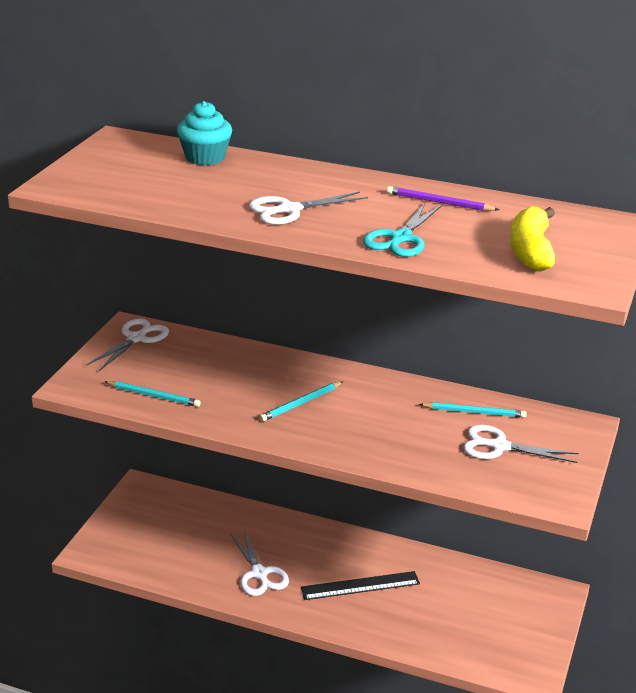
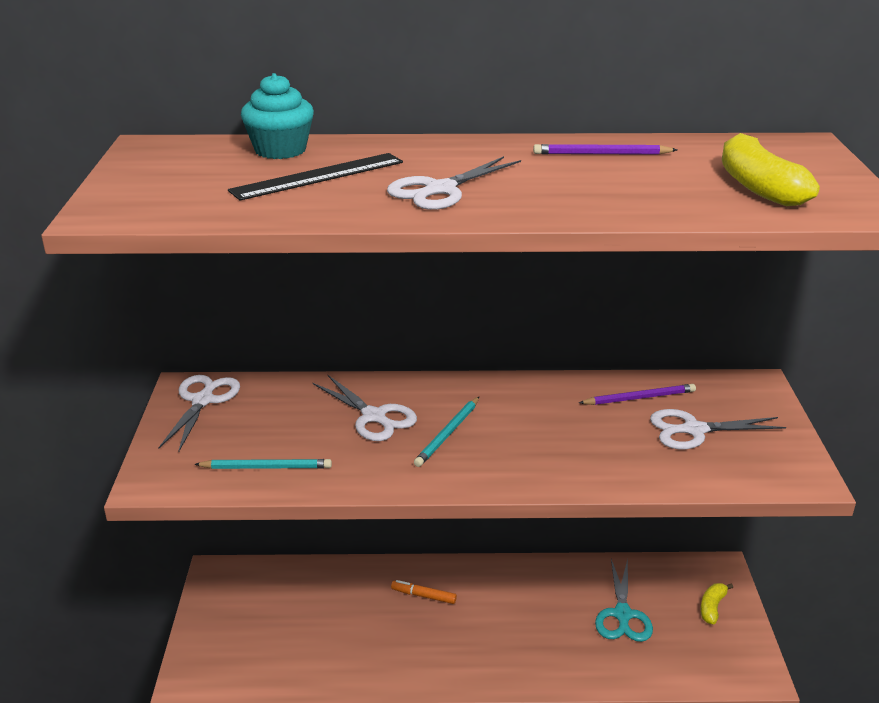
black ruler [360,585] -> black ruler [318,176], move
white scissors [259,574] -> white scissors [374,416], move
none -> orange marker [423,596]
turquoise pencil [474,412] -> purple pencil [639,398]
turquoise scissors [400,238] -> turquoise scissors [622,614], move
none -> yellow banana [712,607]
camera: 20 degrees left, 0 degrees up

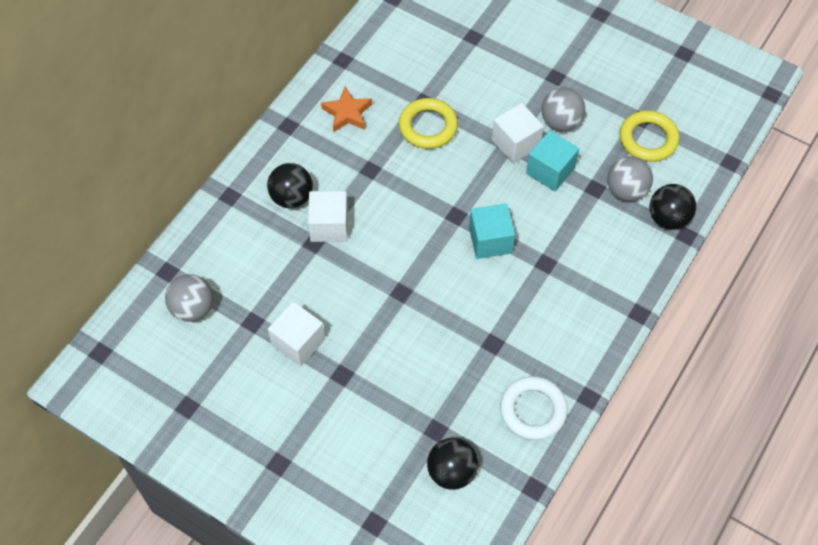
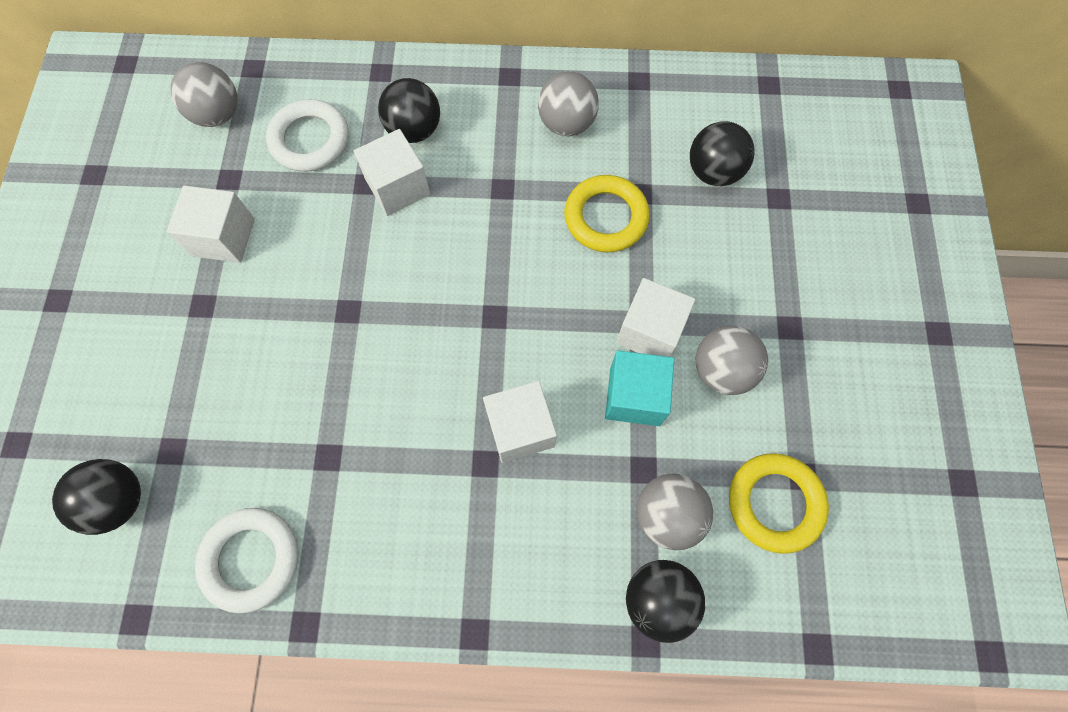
none -> white ring [310,140]
none -> white cube [520,428]
orange star [347,113] -> grey ball [566,124]
none -> black ball [713,172]
turquoise cube [490,240] -> none
camera: 60 degrees right, 10 degrees up

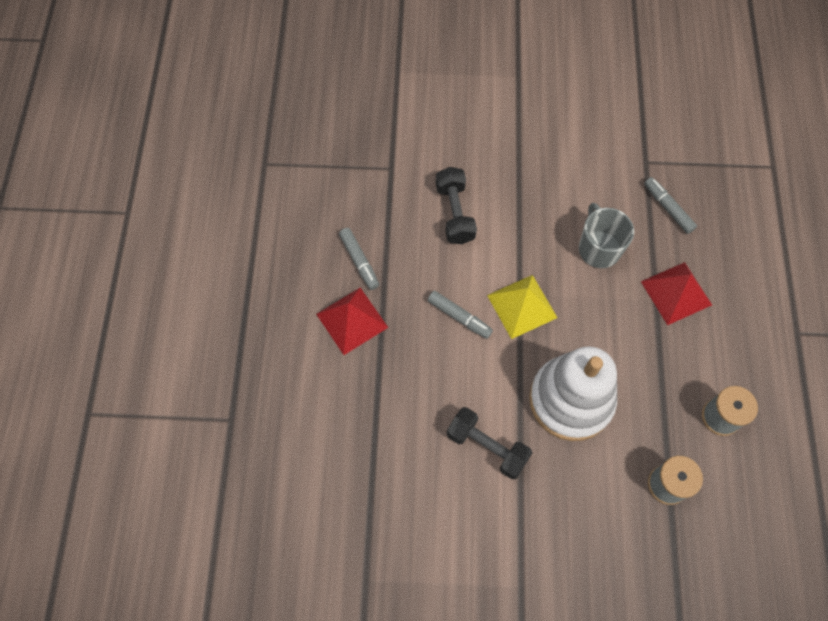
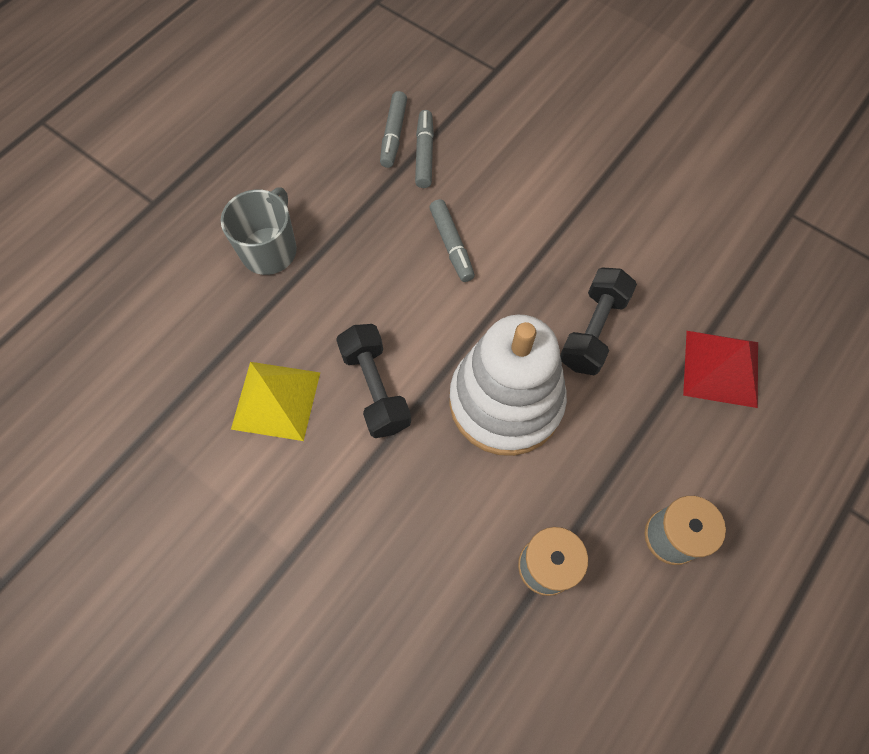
grey mug [598,248] -> grey mug [270,250], move
yellow pyramid [522,306] -> yellow pyramid [276,400], move
grey marker [668,208] -> grey marker [424,154], move
black dumbbell [455,213] -> black dumbbell [593,330], move
red pyramid [352,320] -> none
camera: 35 degrees right, 0 degrees up

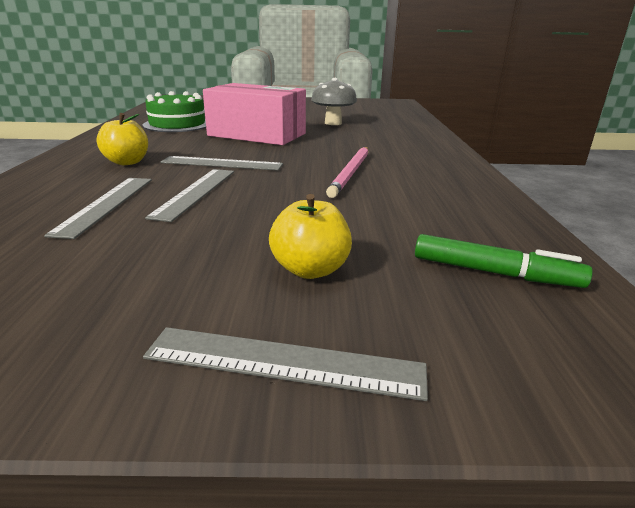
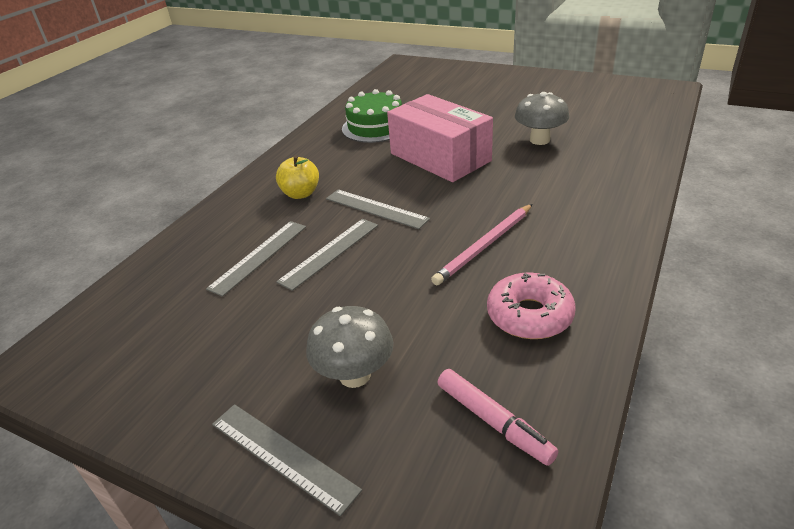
yellow apple [310,269] -> grey mushroom [354,375]
green marker [494,273] -> pink marker [493,422]
none -> pink donut [529,315]
camera: 30 degrees right, 10 degrees up

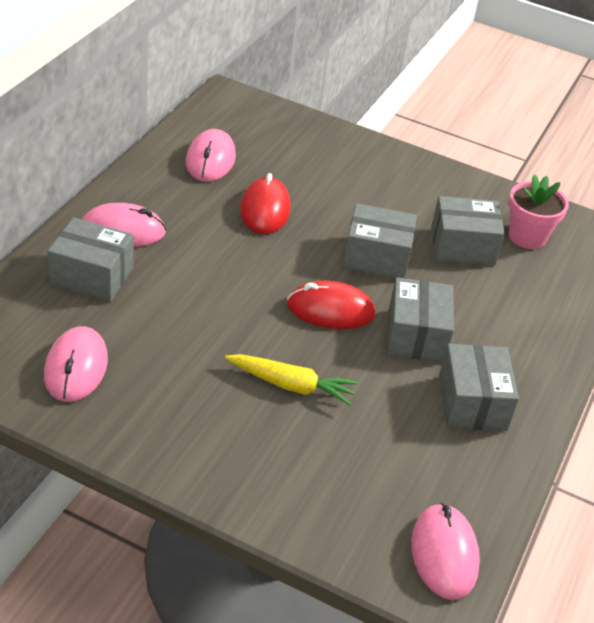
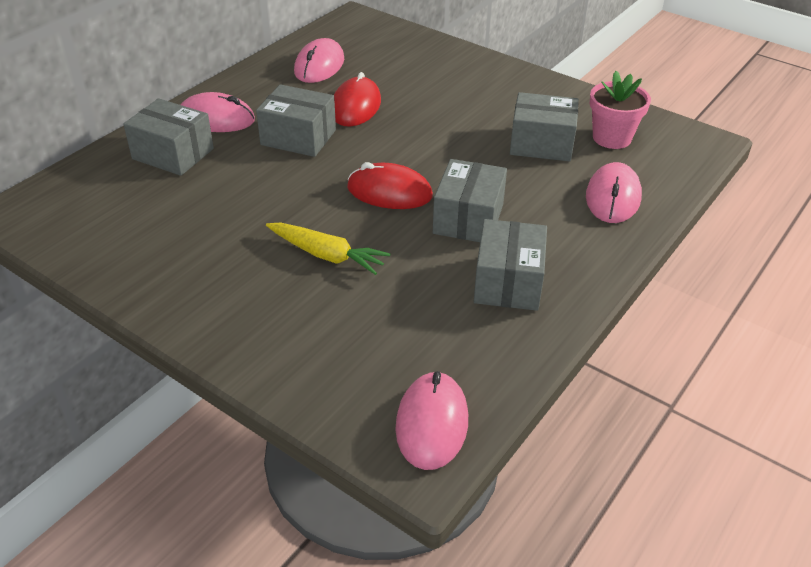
grey box [376,257] -> grey box [298,137], move
pink mouse [76,368] -> pink mouse [613,197], move
camera: 15 degrees right, 0 degrees up

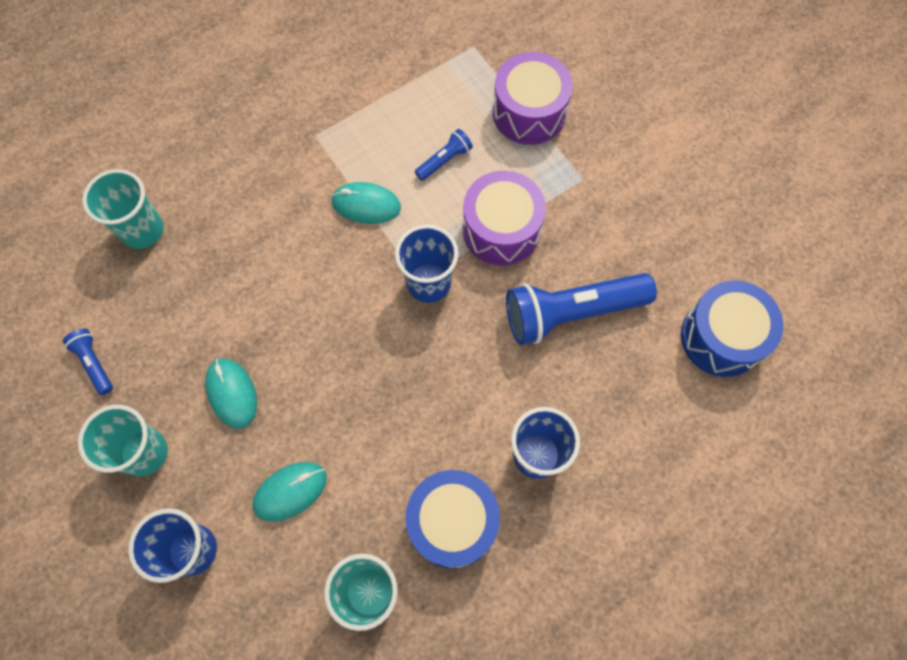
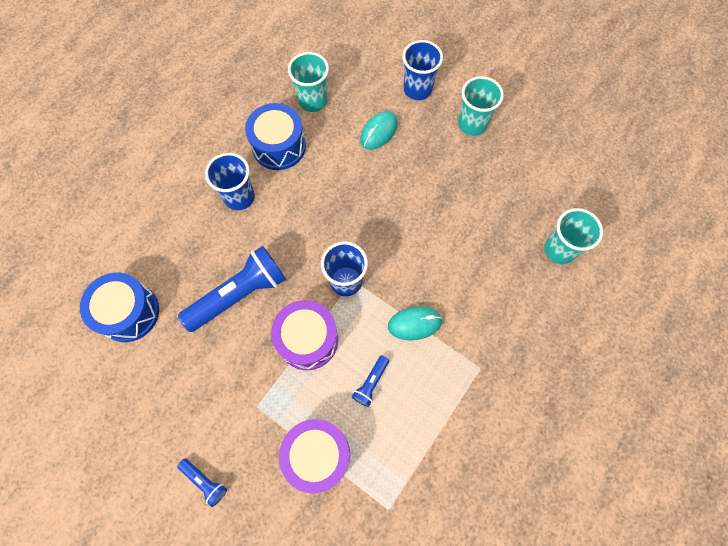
blue flashlight [94,363] -> blue flashlight [204,481], move
turquoise mouse [232,393] -> none
camera: 160 degrees right, 0 degrees up

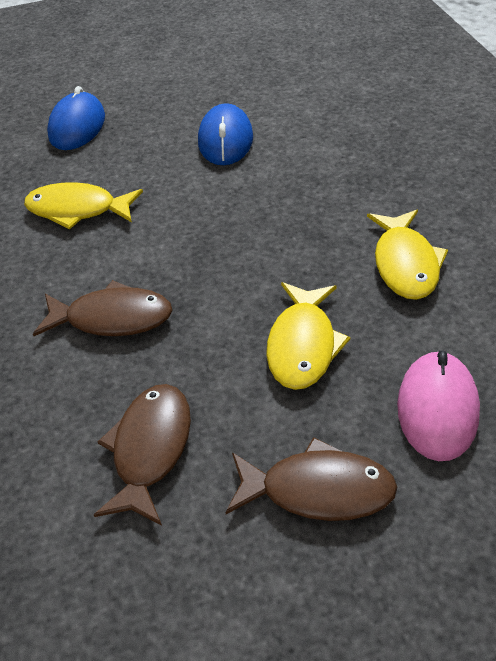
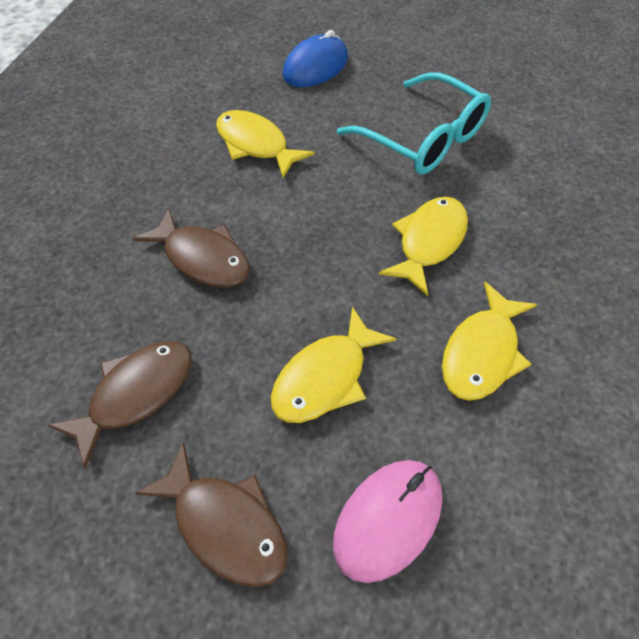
blue mouse [225,140] -> turquoise glasses [423,139]
none -> yellow fish [429,242]
camera: 30 degrees right, 10 degrees up

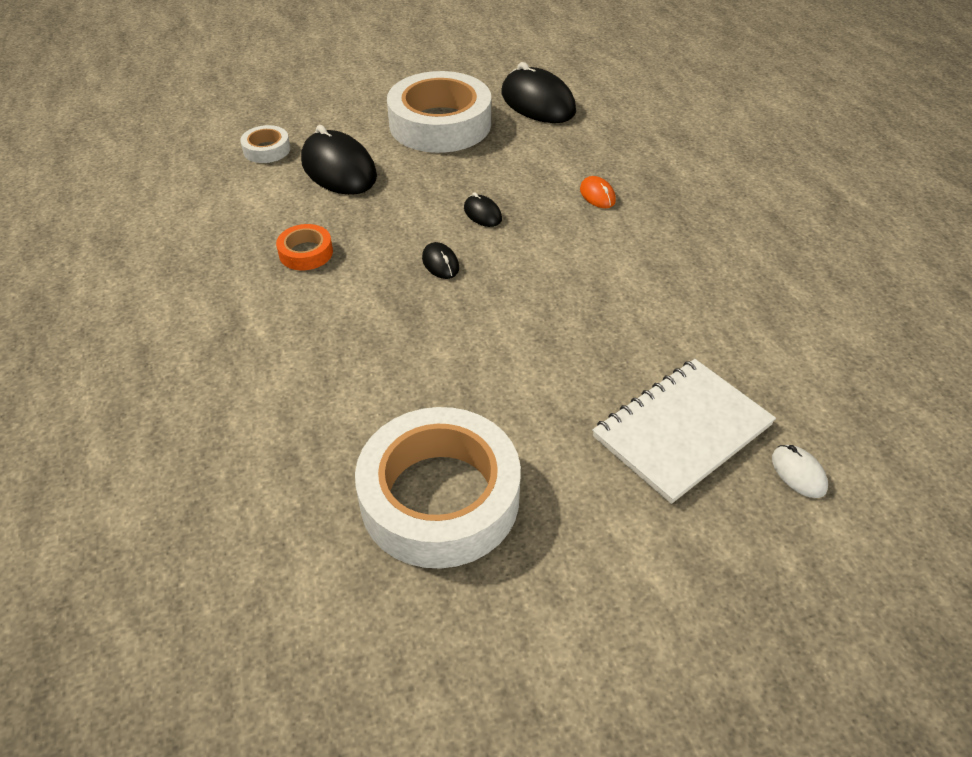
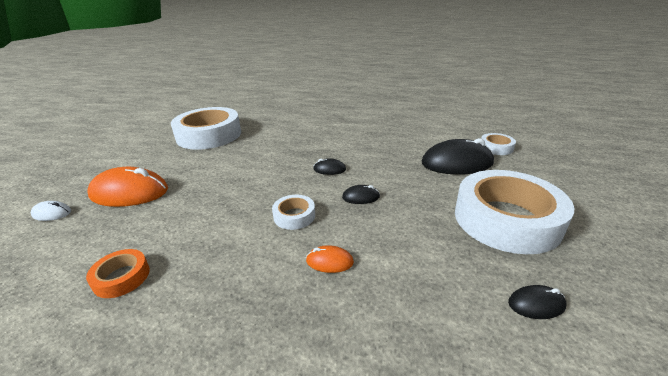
orange tape [306,253] -> orange tape [121,277], move
white notebook [682,431] -> orange mouse [129,193]
none -> white tape [294,216]
black mouse [537,103] -> black mouse [536,304], x0.46
camera: 125 degrees right, 15 degrees down

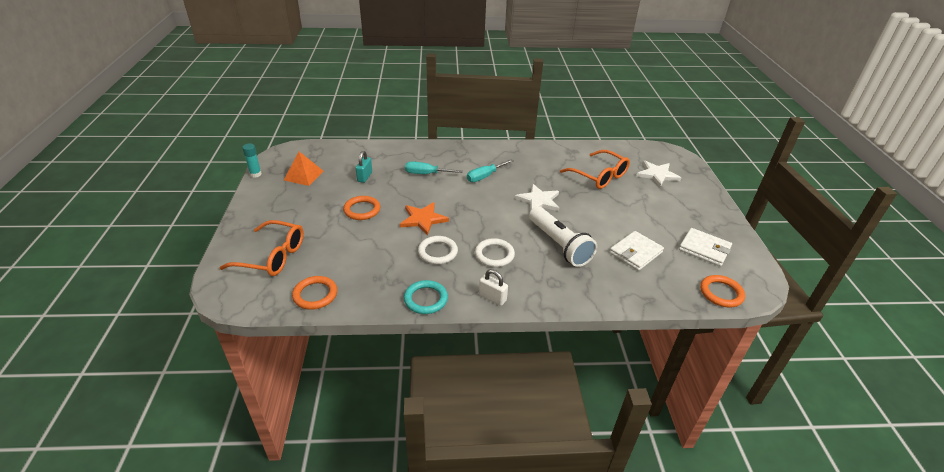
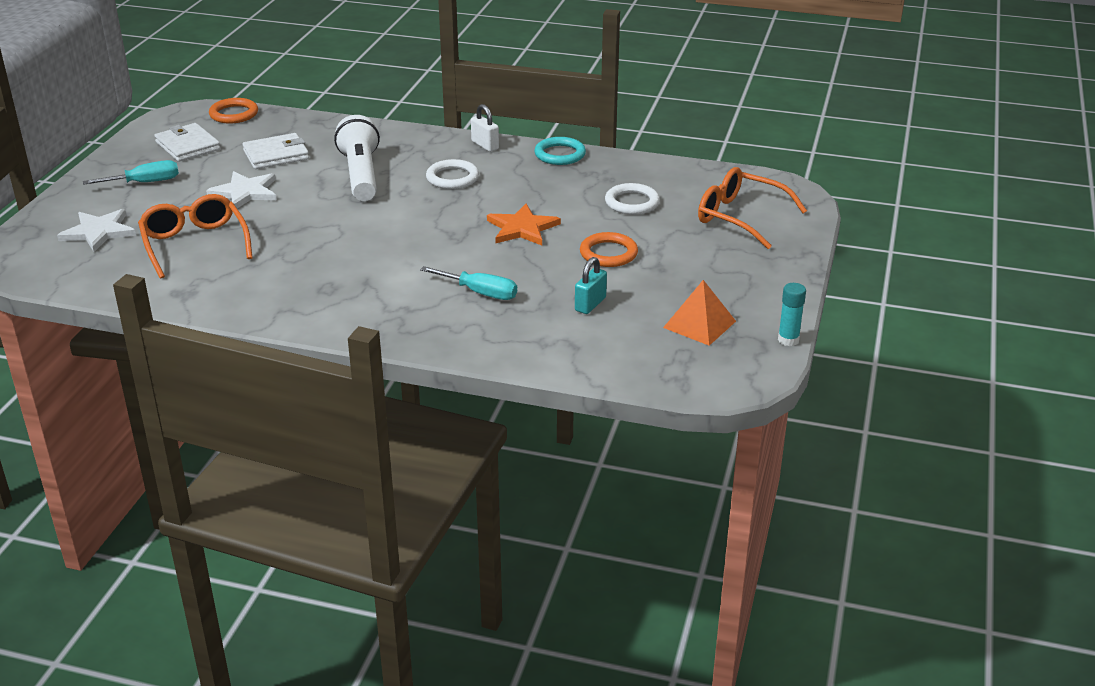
turquoise screwdriver [484,176] -> turquoise screwdriver [145,182], move
white star [538,200] -> white star [245,192], move
white ring [437,252] -> white ring [632,202], move
orange ring [315,295] -> none
camera: 160 degrees left, 5 degrees down

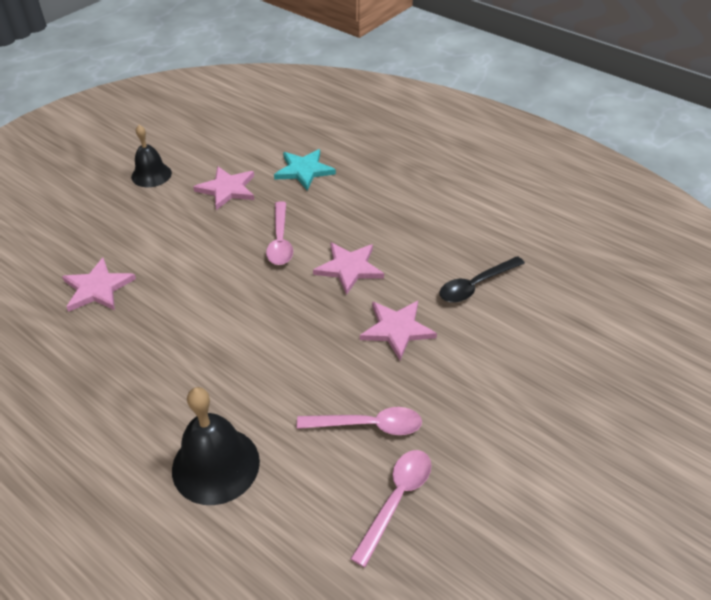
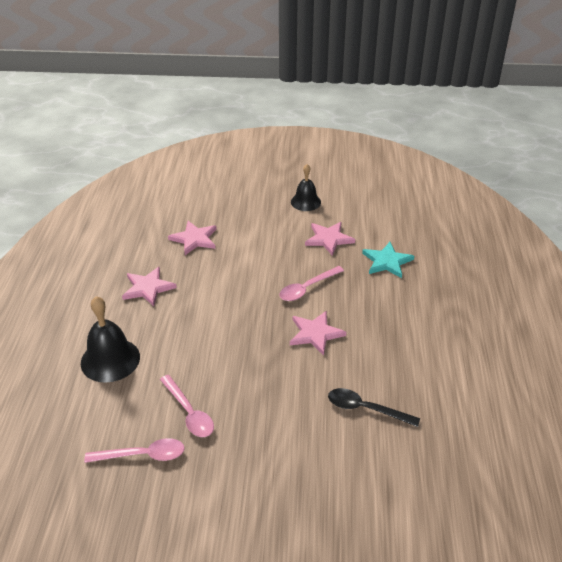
pink star [397,329] -> pink star [148,288], move
camera: 55 degrees right, 5 degrees down

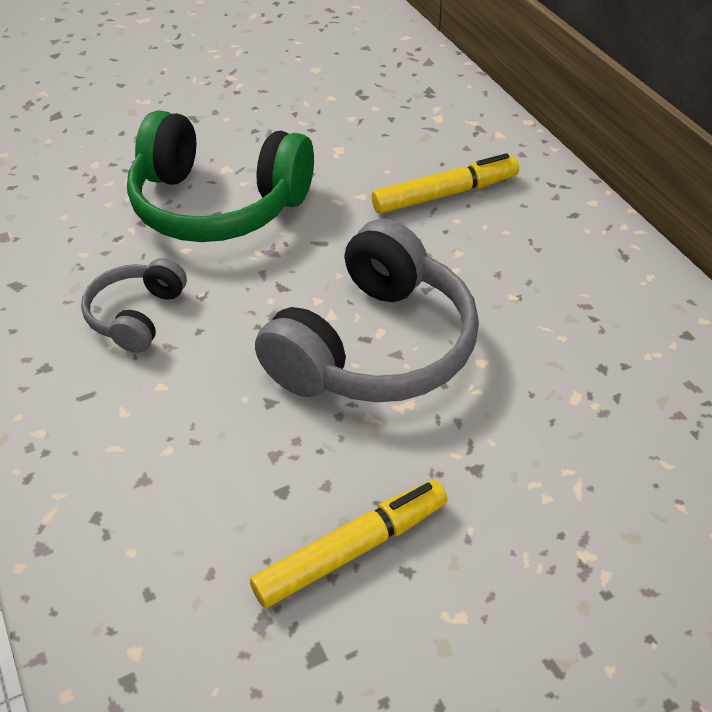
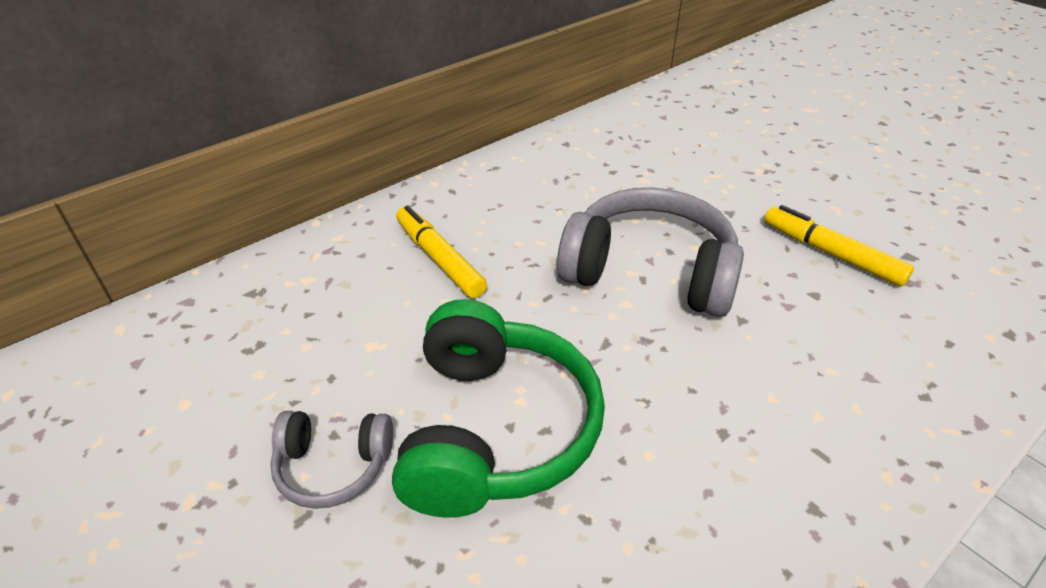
grey headphones [137,316] -> grey headphones [333,466], move
camera: 105 degrees left, 5 degrees down

